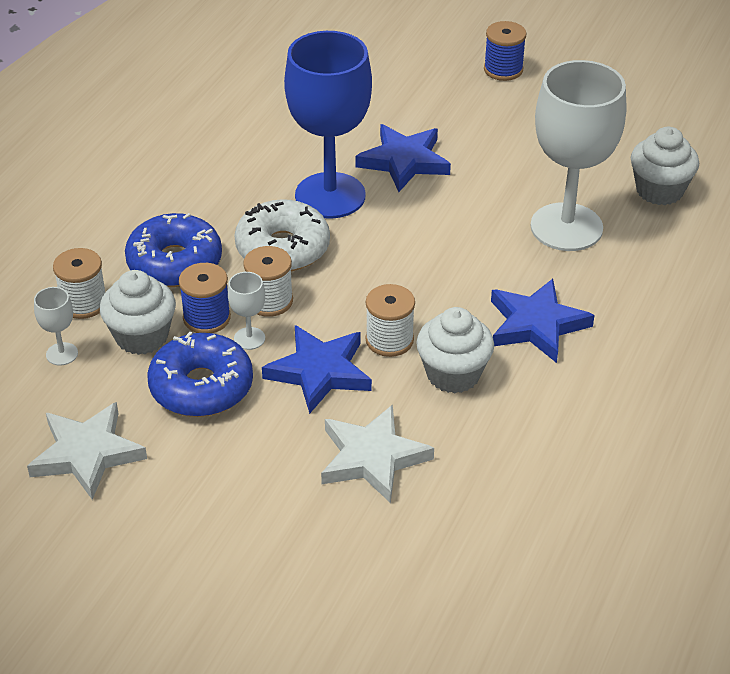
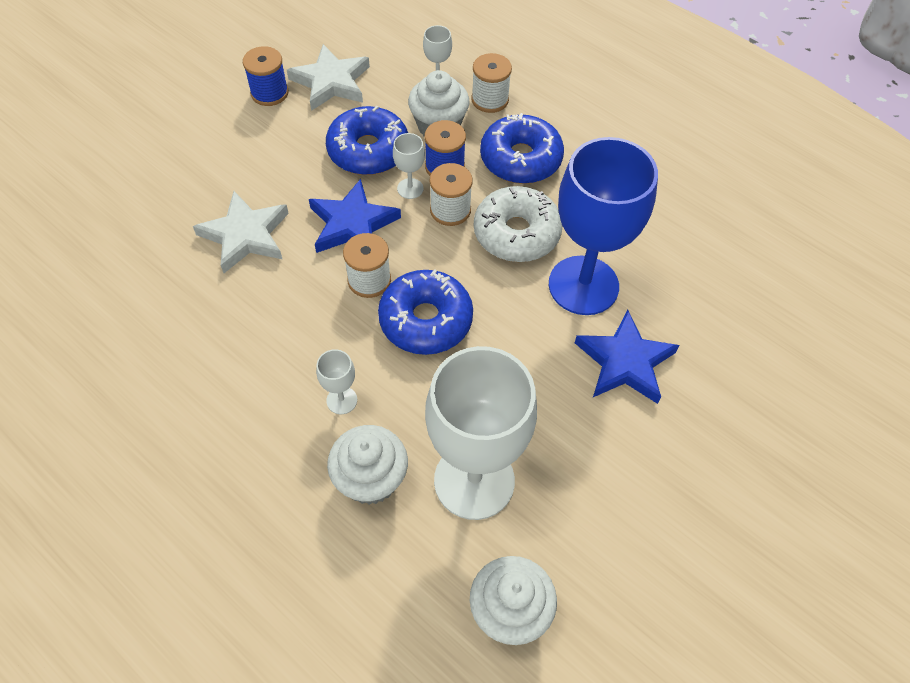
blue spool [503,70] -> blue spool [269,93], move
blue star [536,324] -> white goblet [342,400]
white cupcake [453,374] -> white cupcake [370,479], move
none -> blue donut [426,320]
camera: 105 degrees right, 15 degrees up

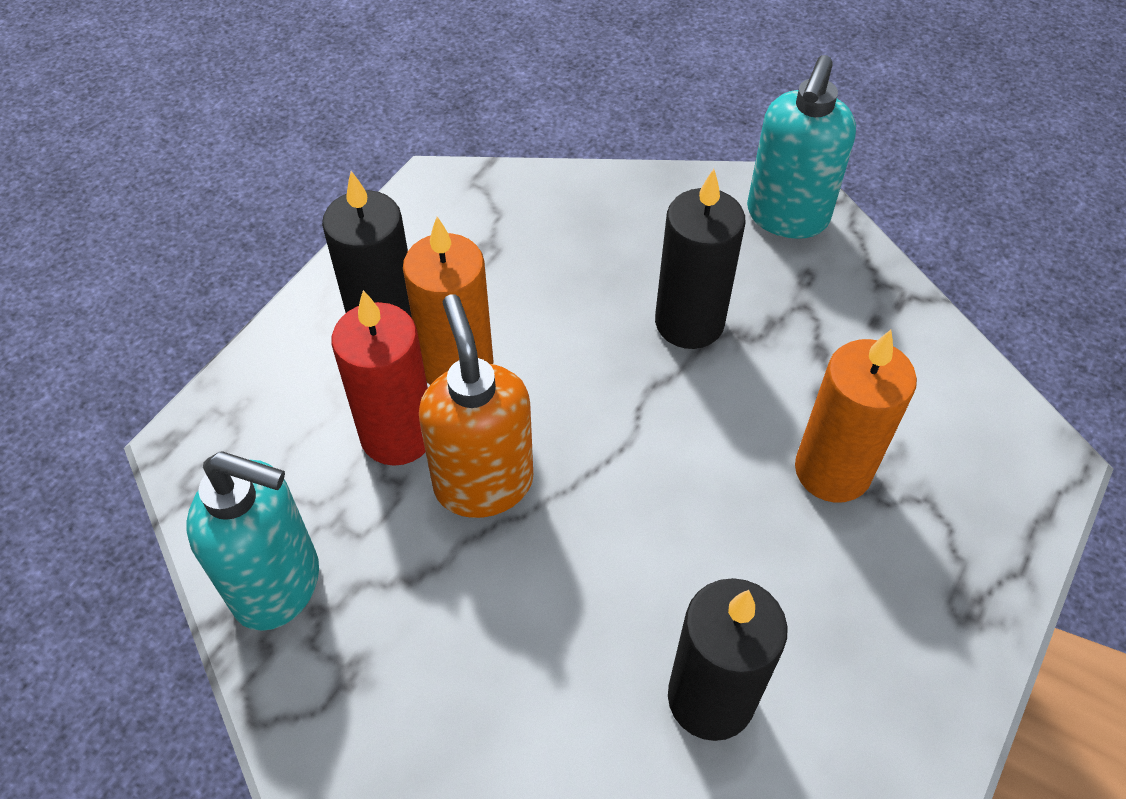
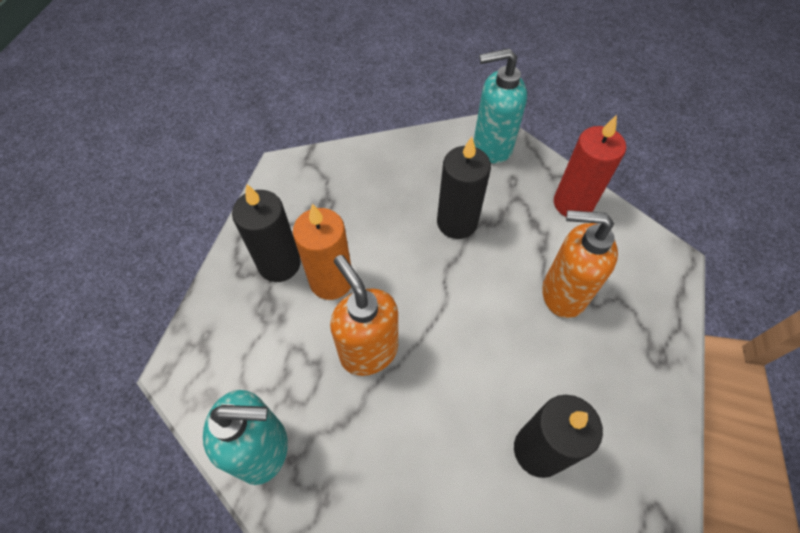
turquoise soap dispenser [786,217] -> turquoise soap dispenser [491,147], 75 degrees clockwise
orange candle [832,470] -> orange soap dispenser [562,293]
red candle [397,435] -> red candle [573,203], move
camera: 15 degrees left, 5 degrees up

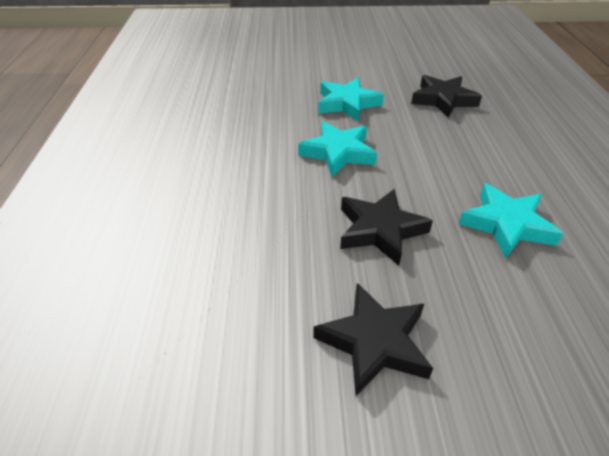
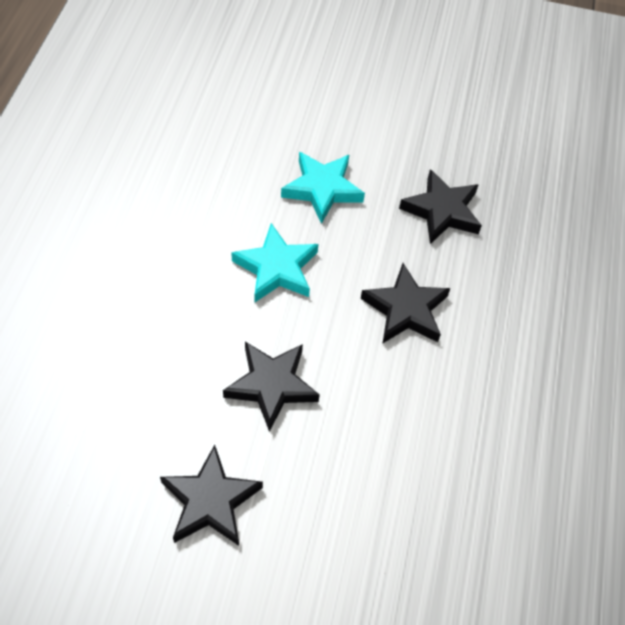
none -> black star [405,309]
turquoise star [506,224] -> none
camera: 10 degrees right, 15 degrees up

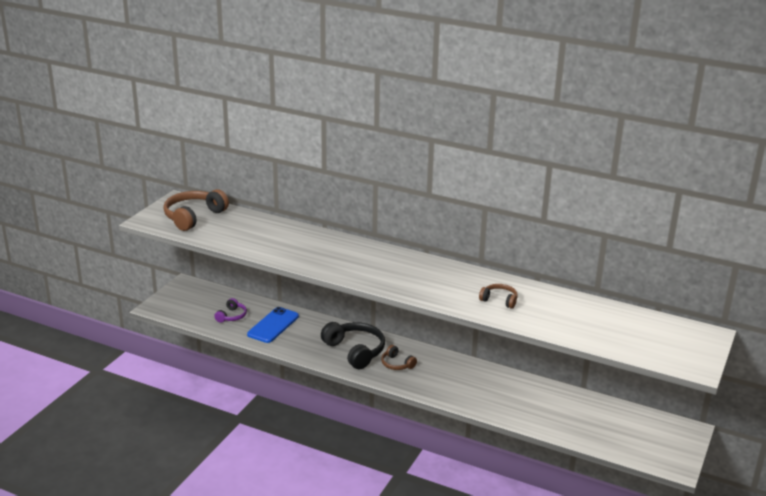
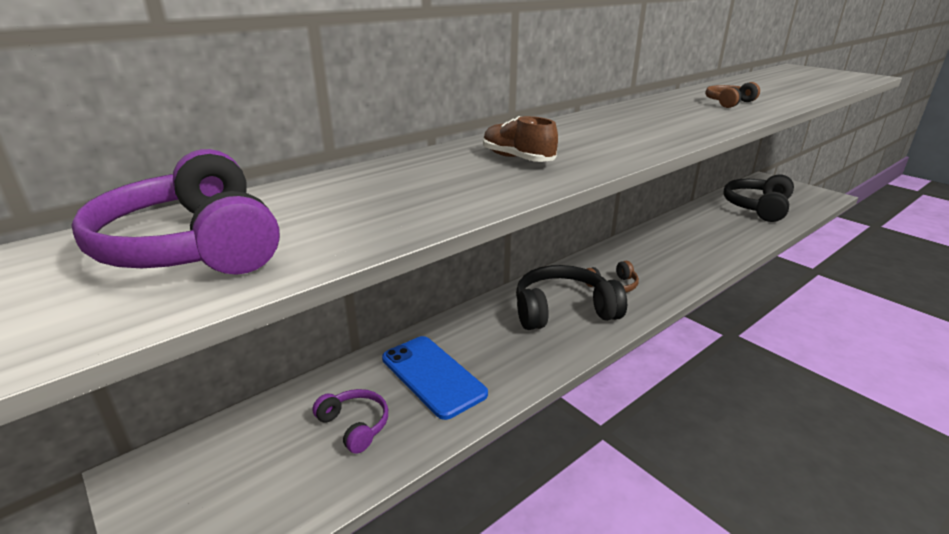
brown headphones [193,217] -> purple headphones [192,246]
none -> brown shoe [517,158]
none -> black headphones [757,207]
camera: 65 degrees left, 0 degrees up

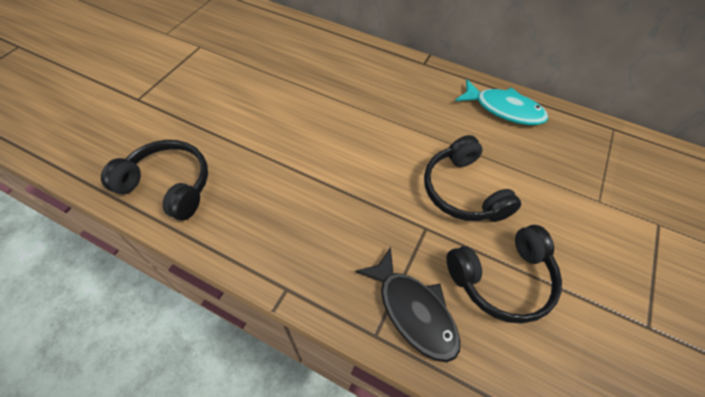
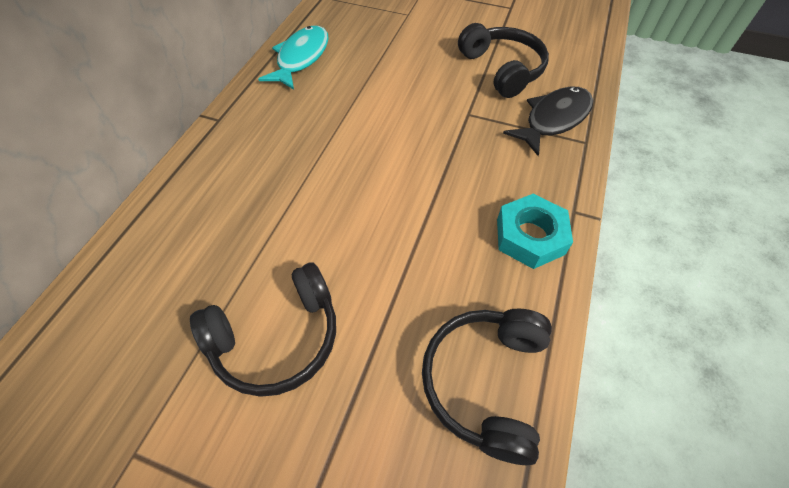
black headphones [463,191] -> black headphones [277,338], move
none -> turquoise nut [530,236]
camera: 95 degrees left, 0 degrees up

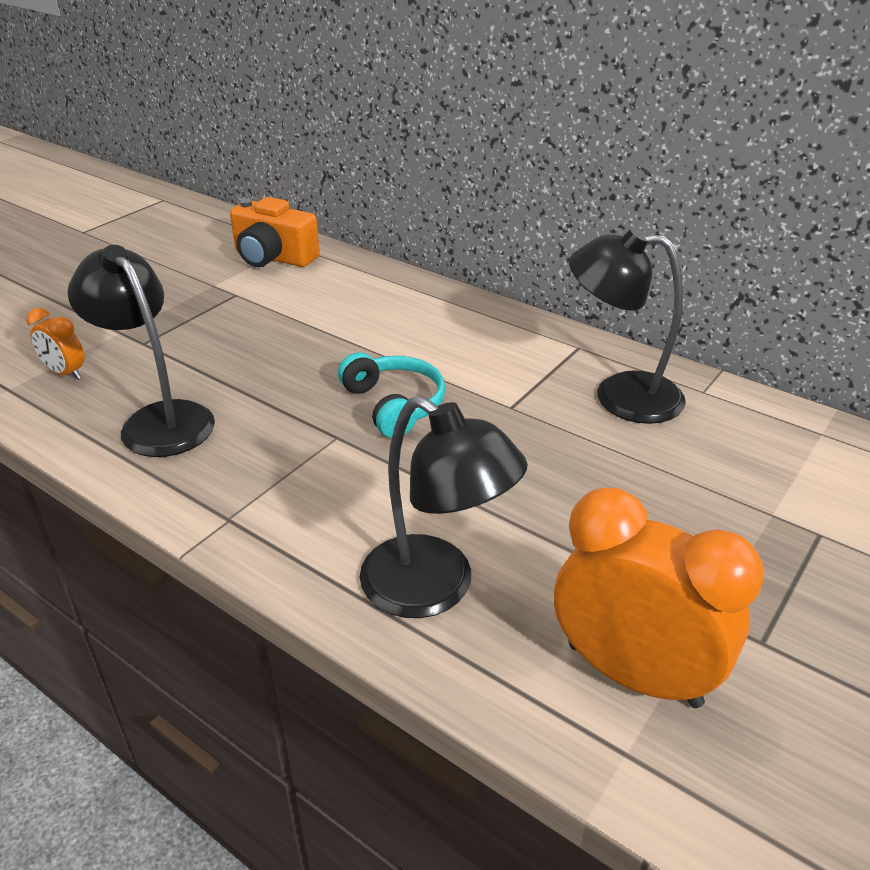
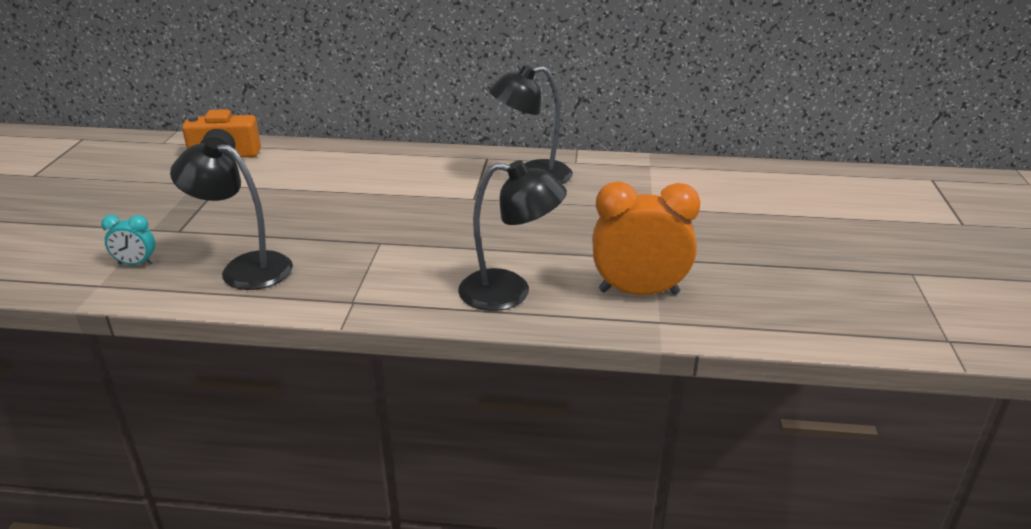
orange clock [65,373] -> turquoise clock [136,264]
turquoise headphones [394,405] -> none
camera: 30 degrees left, 5 degrees down

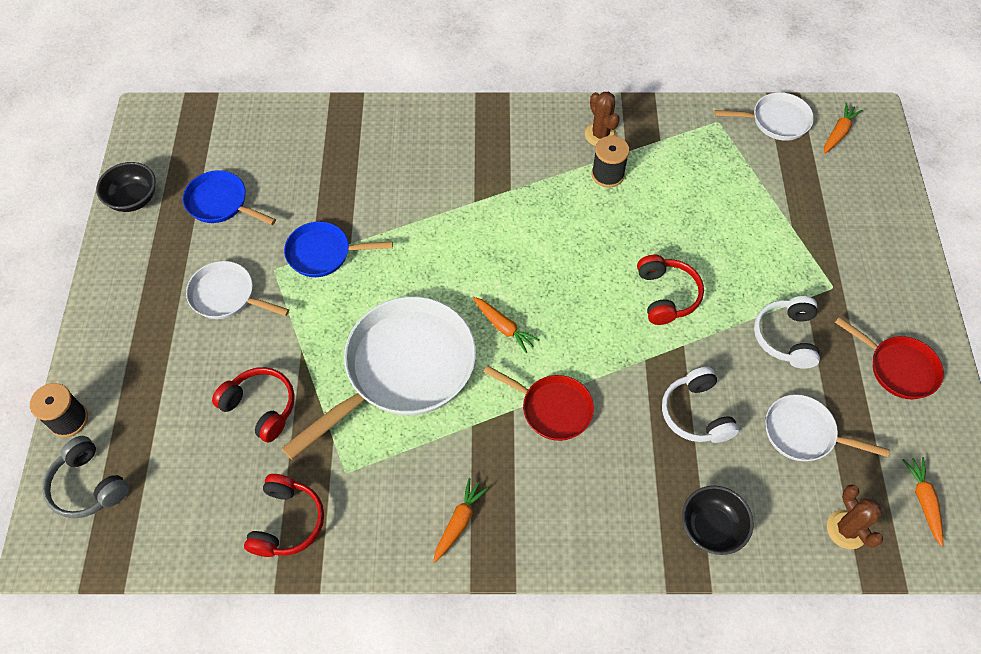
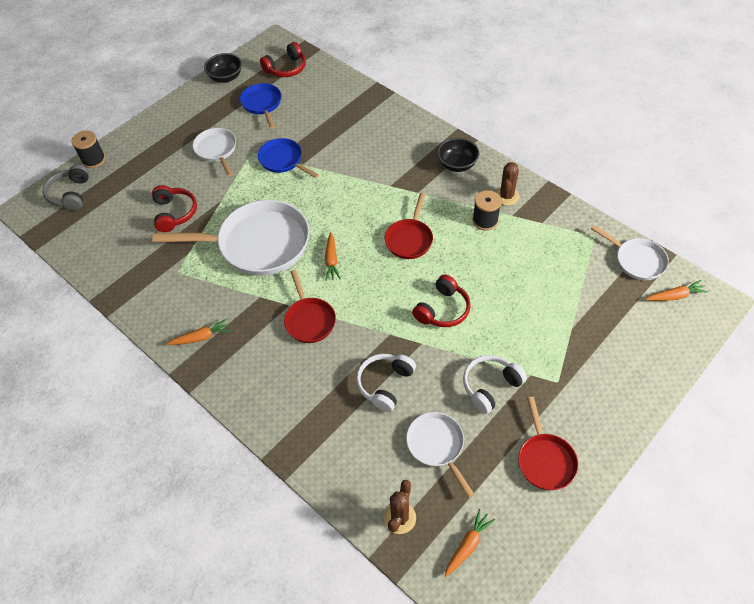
red headphones [287,522] -> red headphones [286,68], move
none -> red pan [409,239]
black bowl [711,528] -> black bowl [457,164], move
camera: 45 degrees right, 5 degrees down

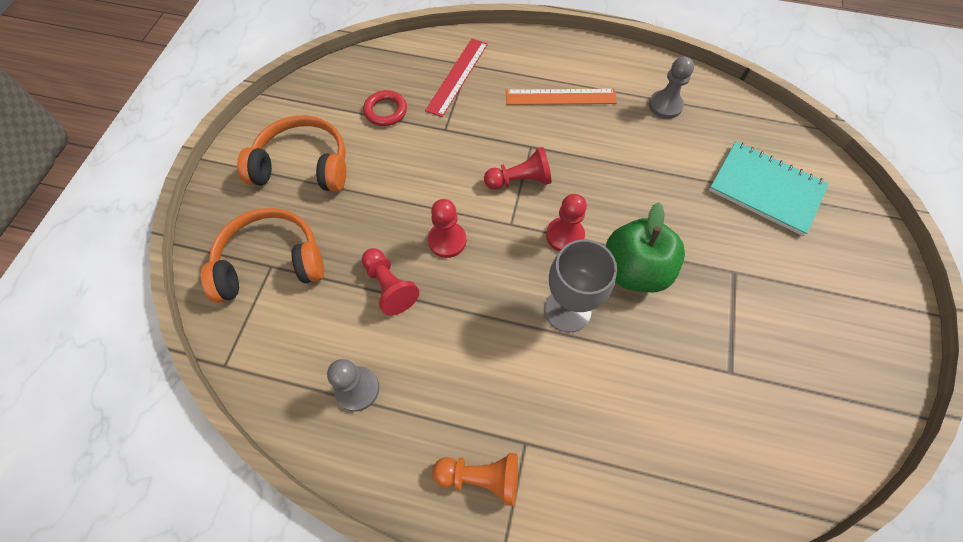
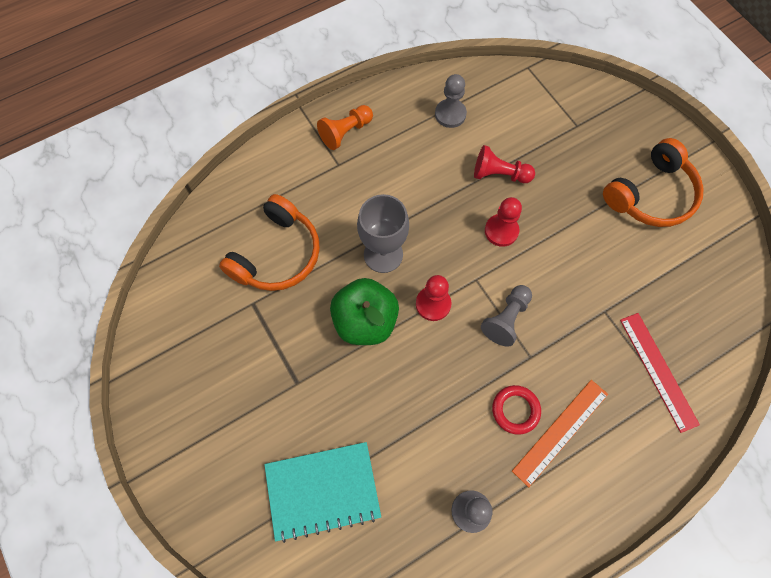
orange headphones [270,262] -> orange headphones [277,254], move
red pawn [520,180] -> grey pawn [506,319]
red ring [385,111] -> red ring [515,410], move
camera: 135 degrees right, 5 degrees up

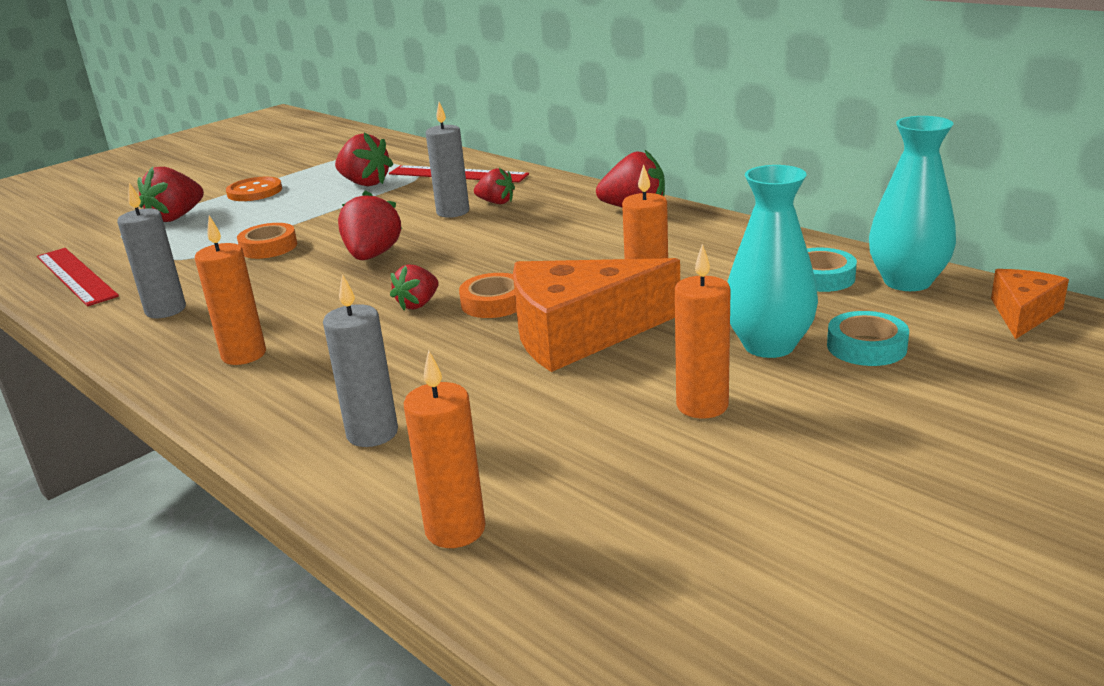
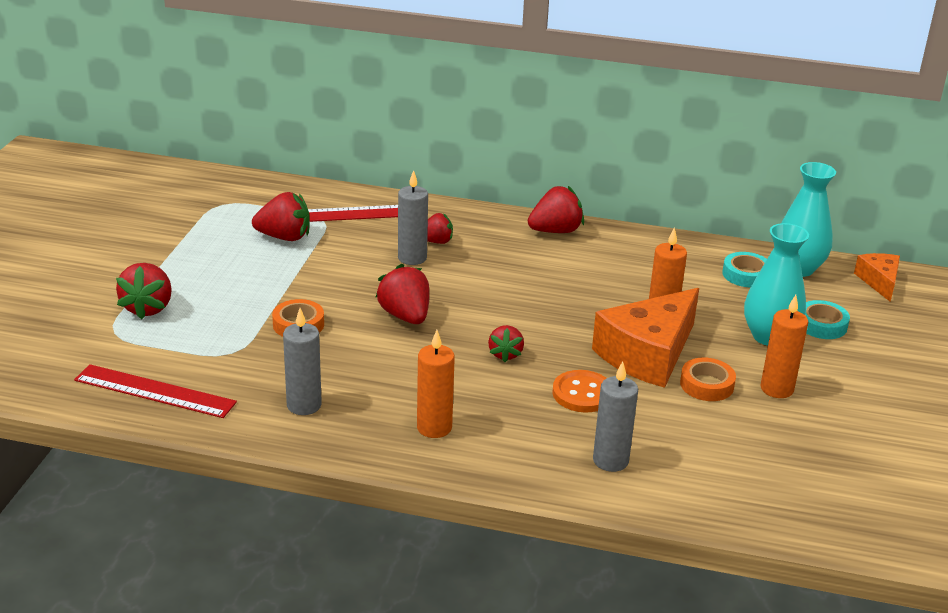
orange button [254,191] -> orange button [582,393], move
orange tape [494,303] -> orange tape [706,385], move
orange candle [455,529] -> none
camera: 35 degrees left, 5 degrees up

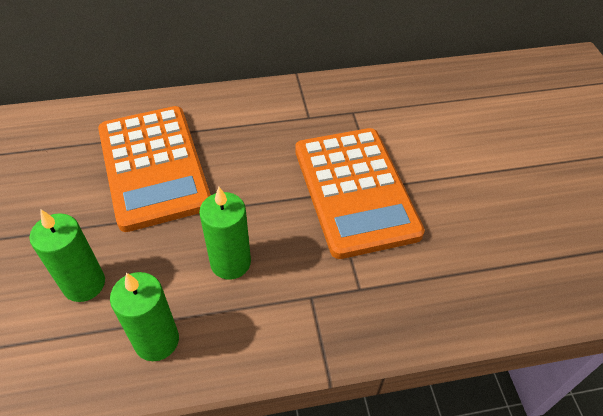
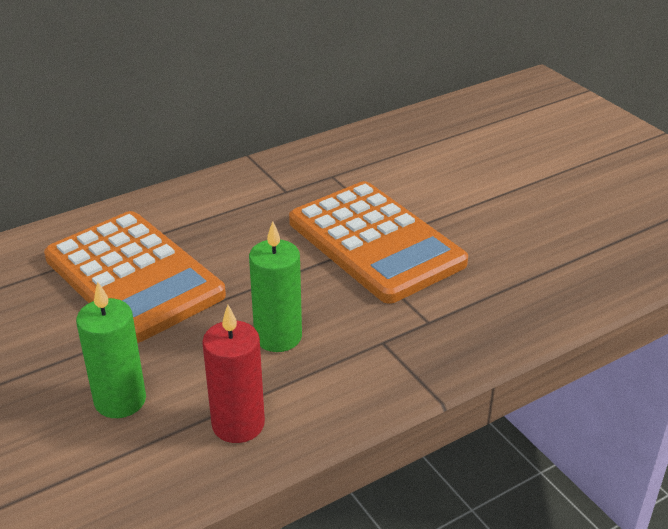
green candle [156,341] -> red candle [238,424]
camera: 20 degrees left, 15 degrees down

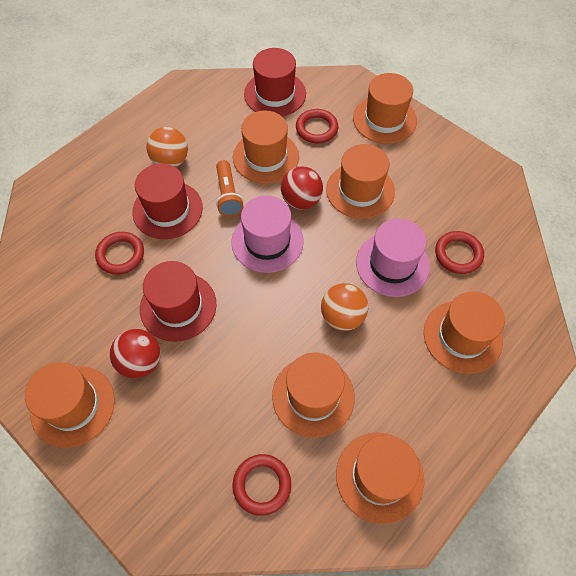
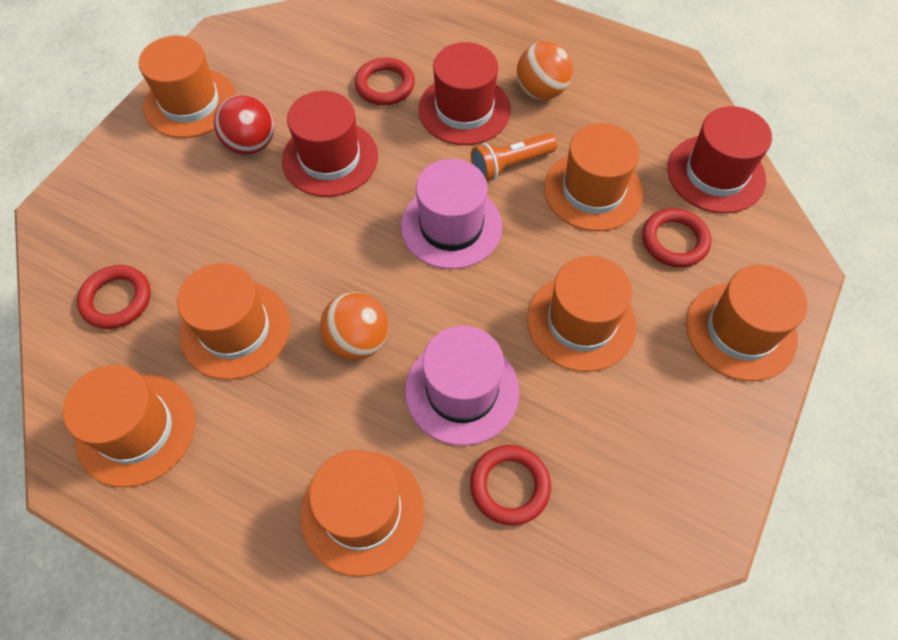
red ball [301,200] -> none
camera: 75 degrees right, 0 degrees up

